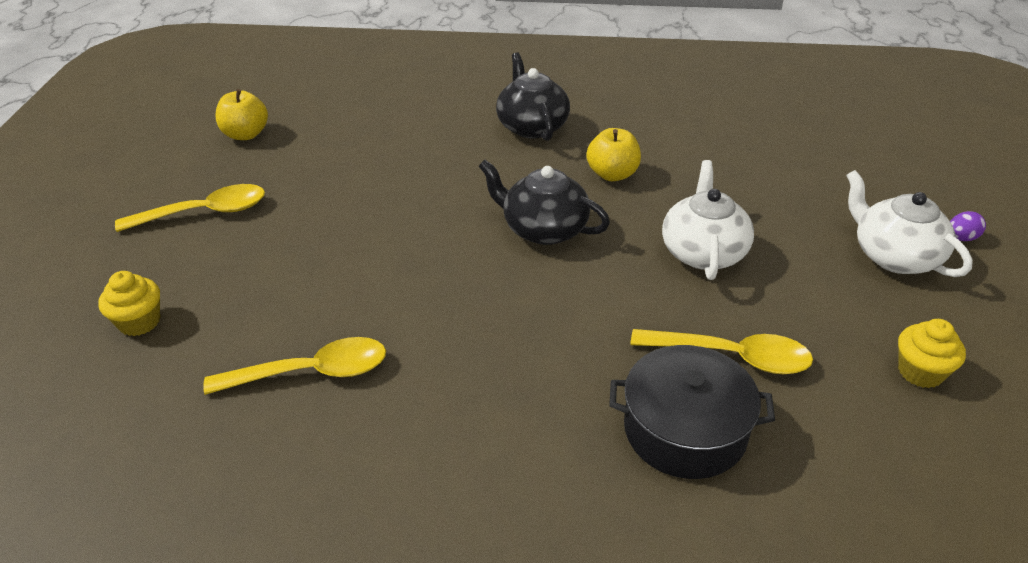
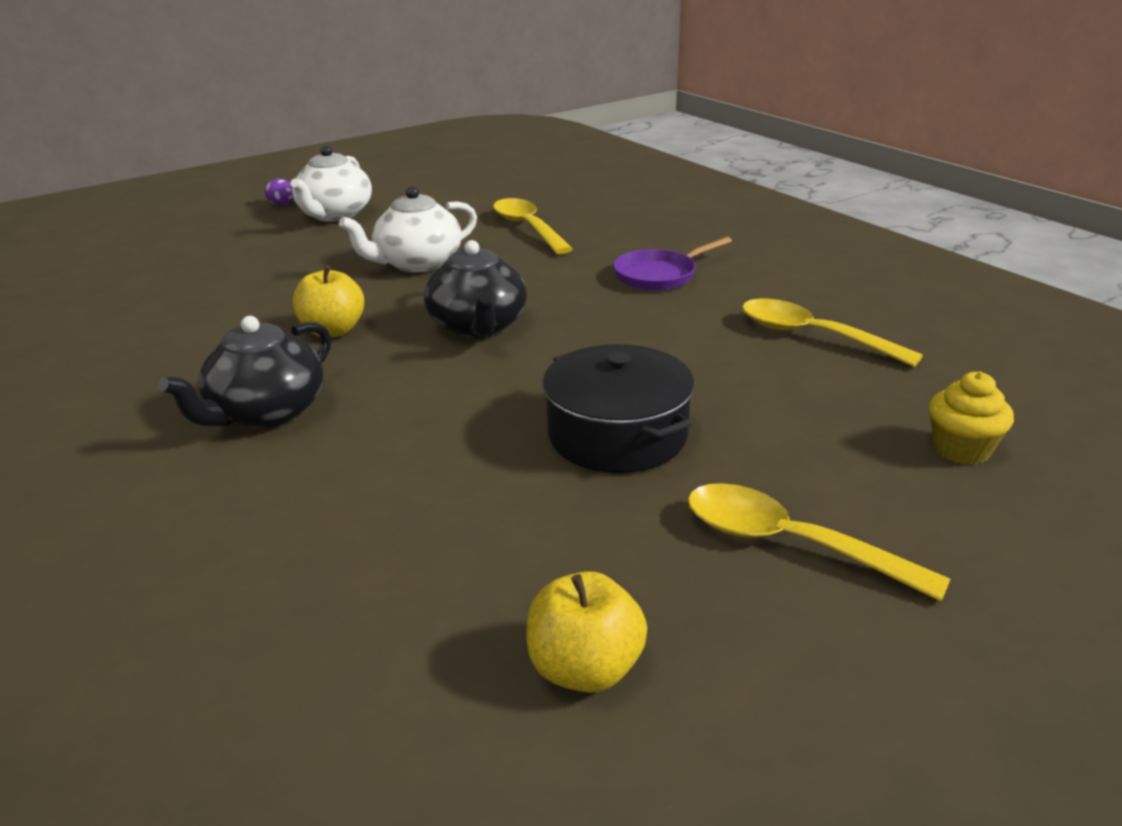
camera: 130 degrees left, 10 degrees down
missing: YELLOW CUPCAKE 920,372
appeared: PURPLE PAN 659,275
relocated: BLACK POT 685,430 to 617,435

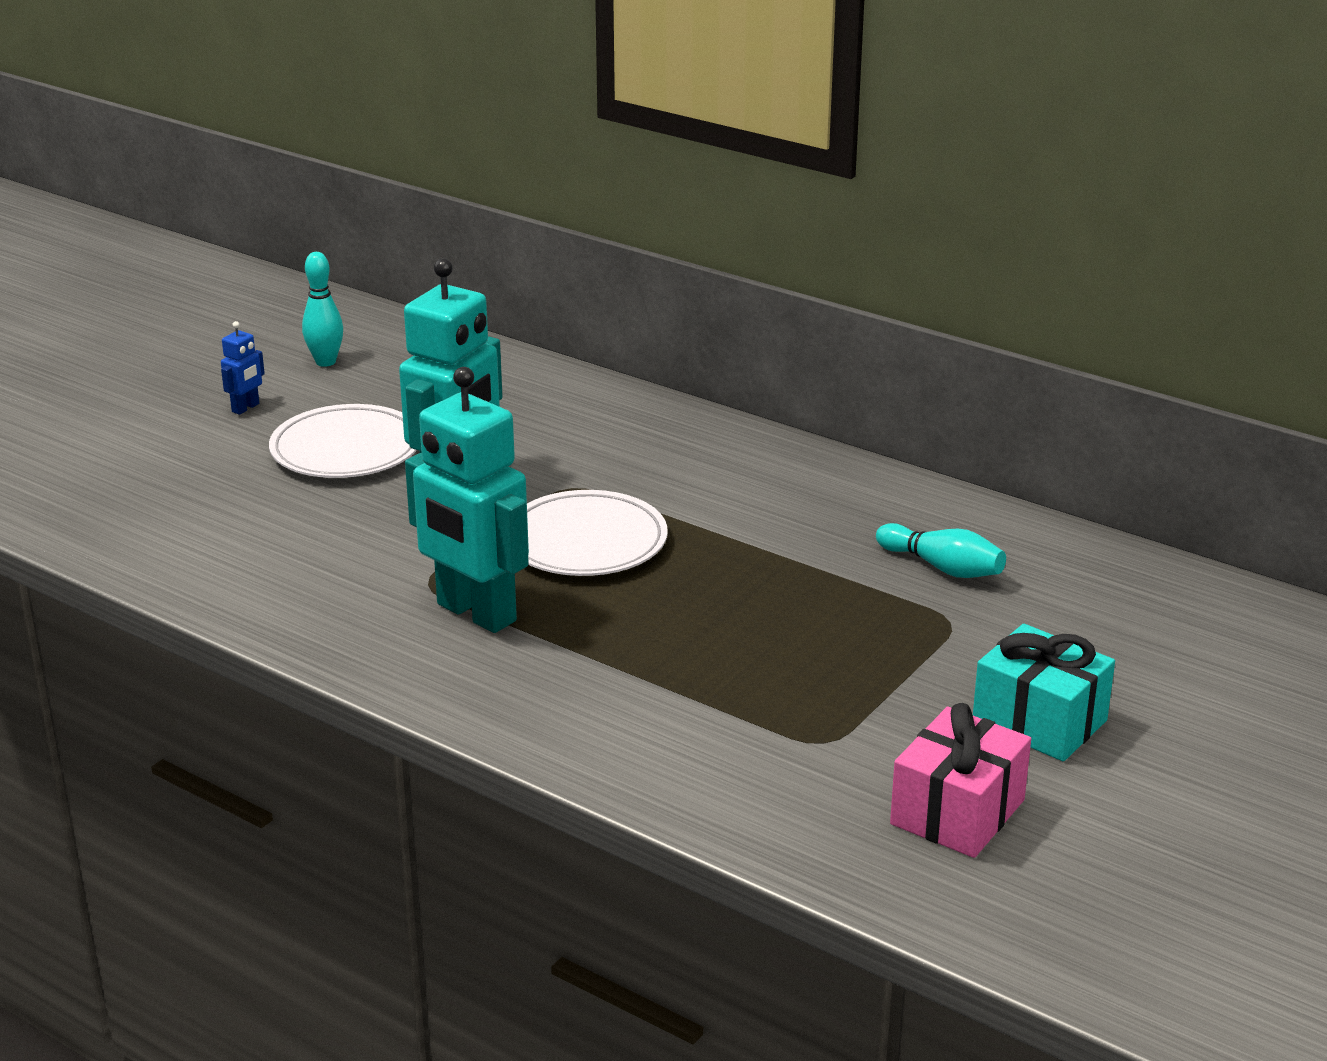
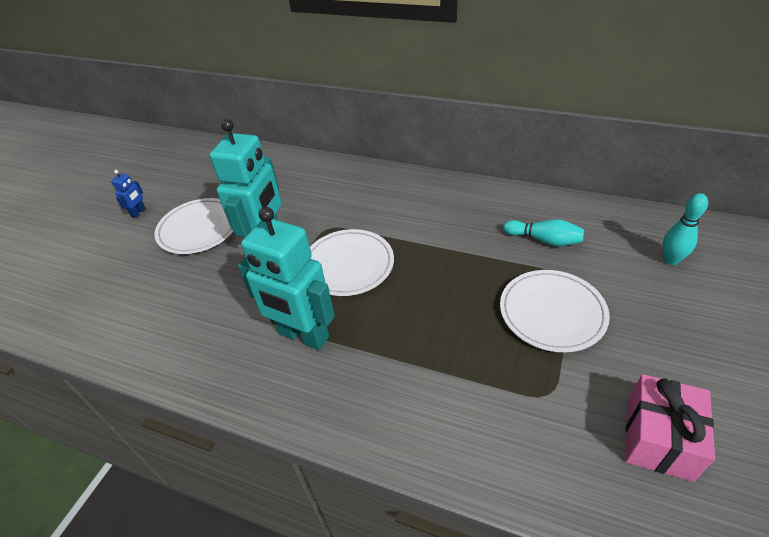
camera: 10 degrees left, 15 degrees up
missing: TURQUOISE GIFT 1039,722
appeared: WHITE PLATE 552,313
relocated: TURQUOISE BOWLING PIN 325,362 to 670,260

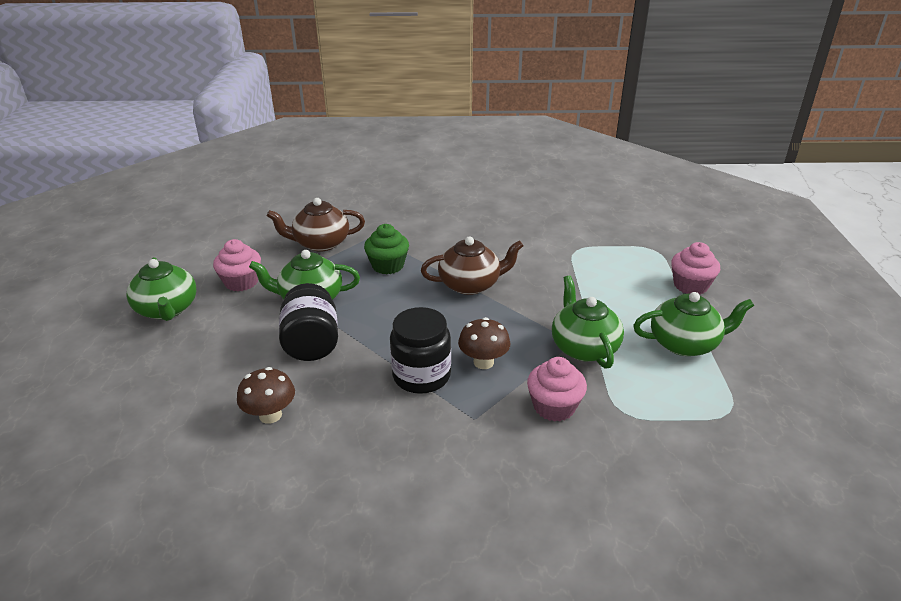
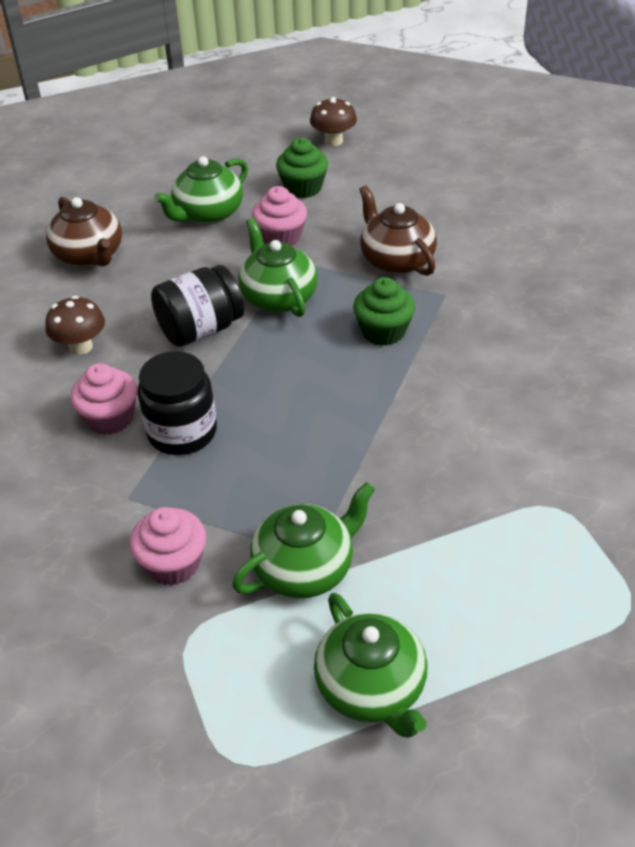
camera: 70 degrees right, 10 degrees up
appeared: GREEN CUPCAKE 303,188
relocated: BROWN TEAPOT 471,284 to 89,256; BROWN MUSHROOM 483,362 to 333,141; PINK CUPCAKE 690,285 to 110,418

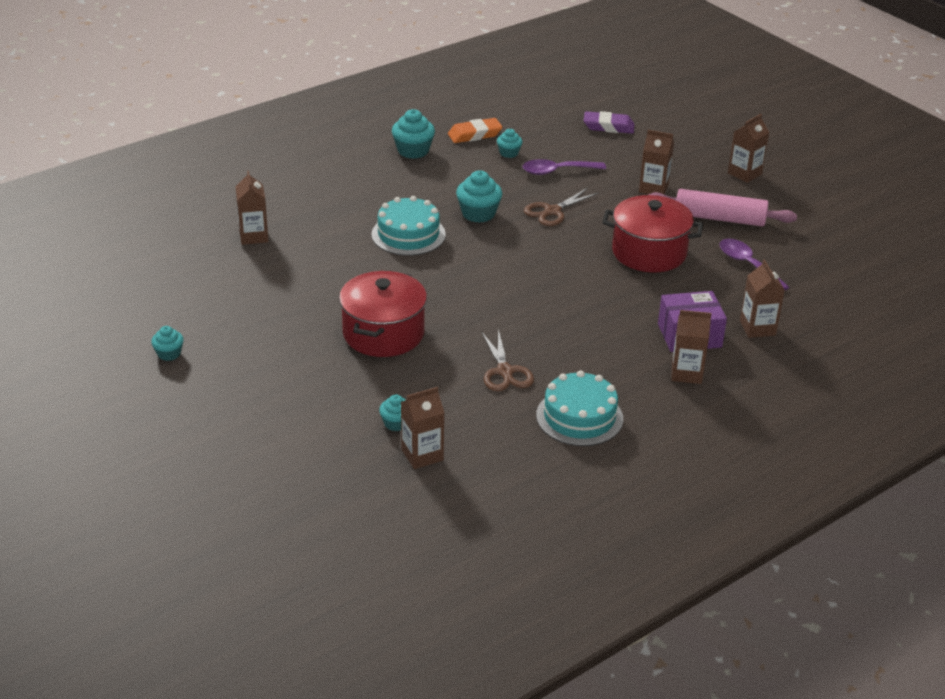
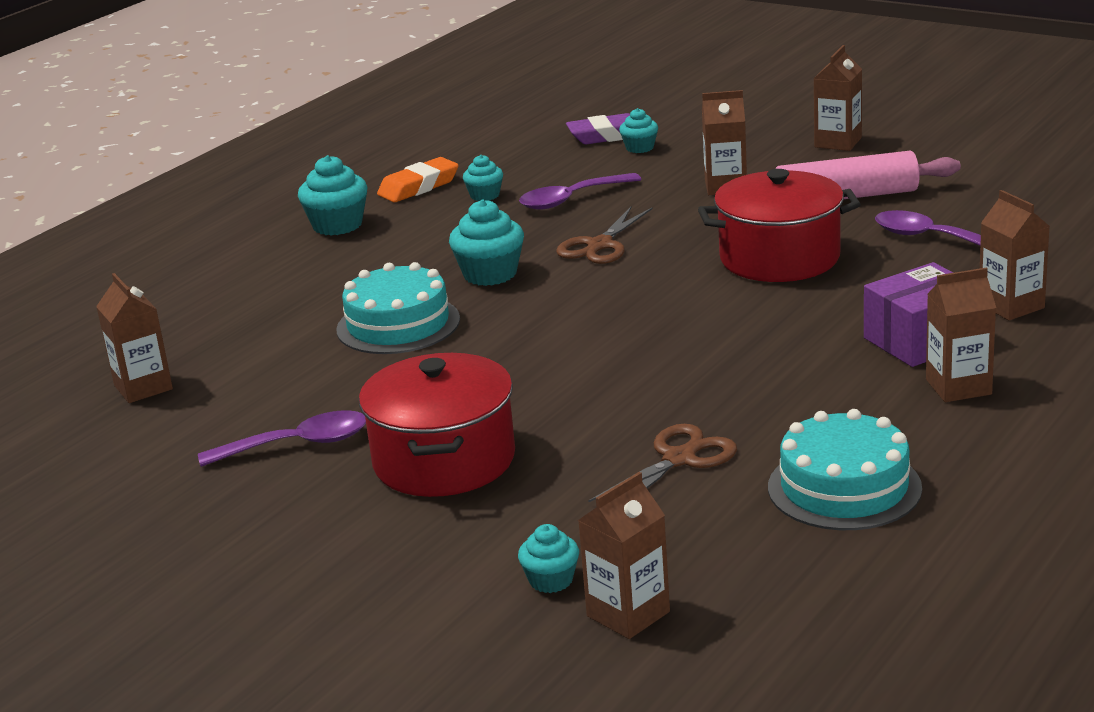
camera: 15 degrees left, 10 degrees down
appeared: PURPLE SPOON 297,445
relocated: TURQUOISE CUPCAKE 169,354 to 639,148
spun: BROWN SCISSORS 505,371 = 679,459 105 degrees counterclockwise

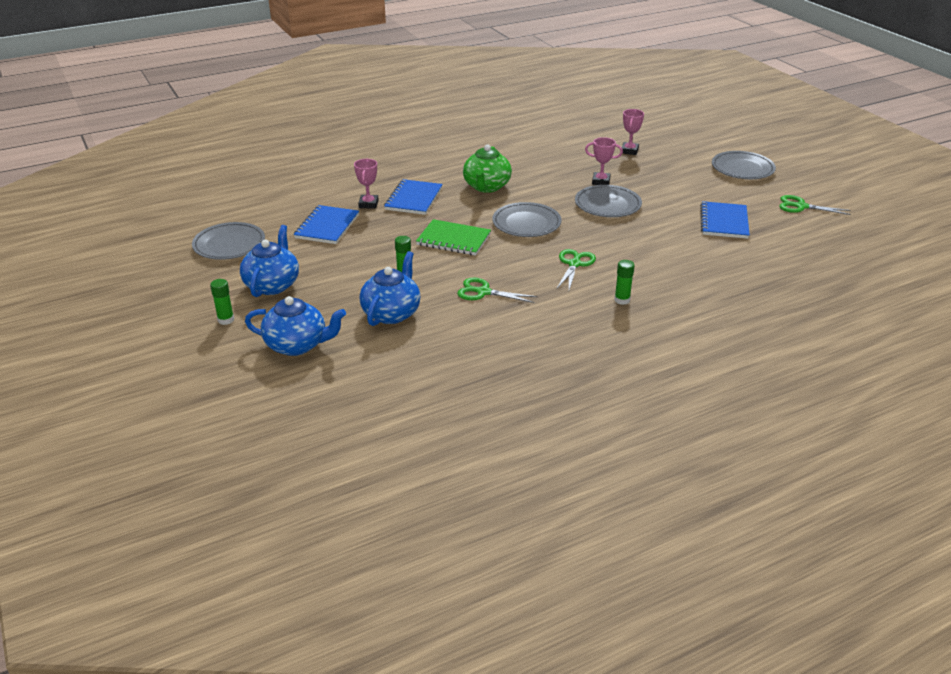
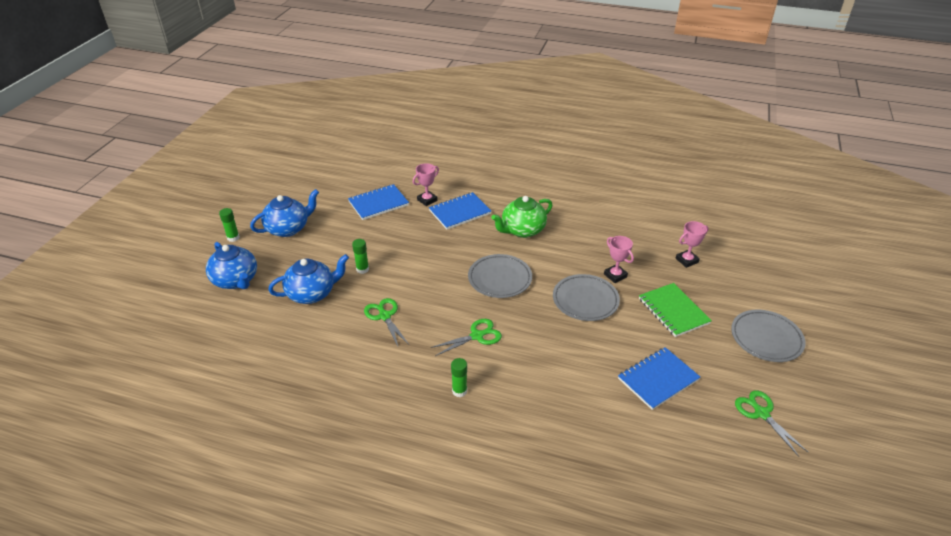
camera: 45 degrees right, 5 degrees up
missing: GREY PLATE 229,245
relocated: GREEN NOTEBOOK 453,240 to 673,311

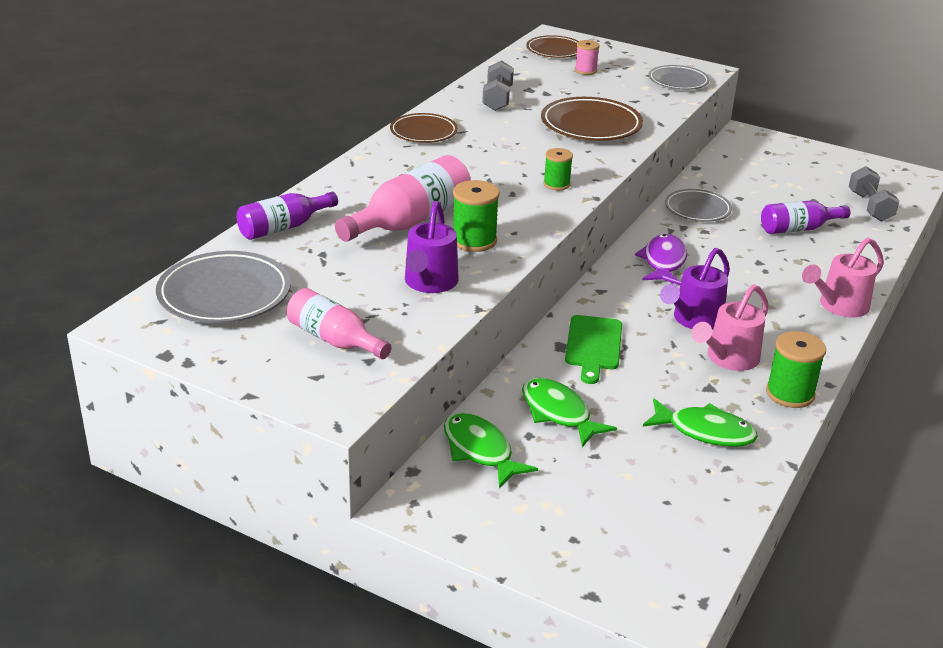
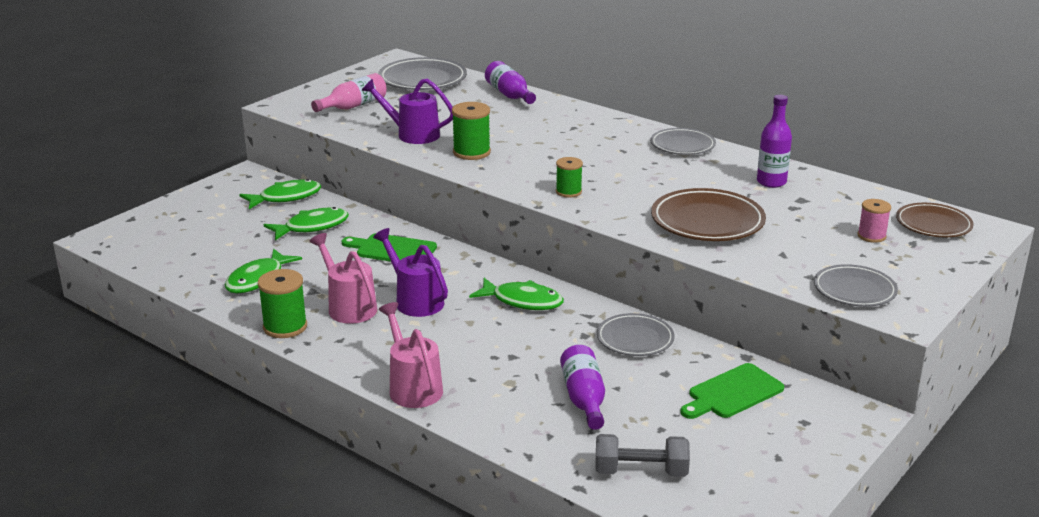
camera: 100 degrees right, 5 degrees down
missing: PINK BOTTLE 410,221
appeared: GREEN CUTTING BOARD 732,393
exchanged: GREY DUMBBELL 497,99 to PURPLE BOTTLE 771,182
colour: BROWN PLATE 423,132 to GREY PLATE 682,145; PURPLE FISH 663,262 to GREEN FISH 522,301

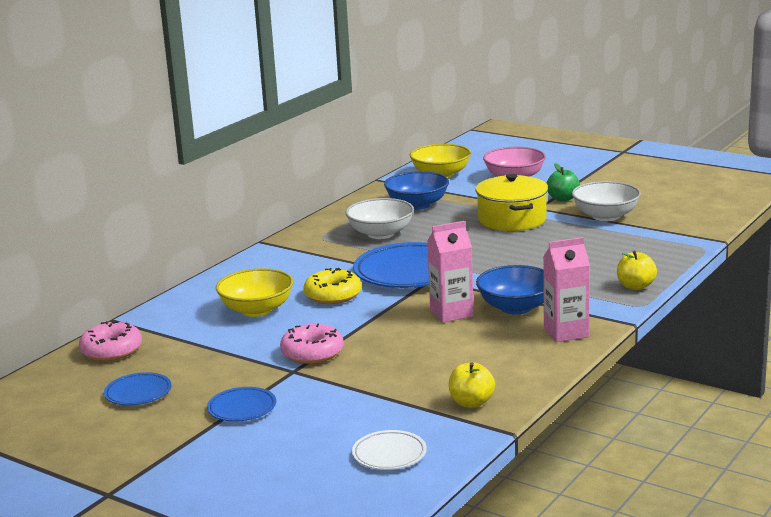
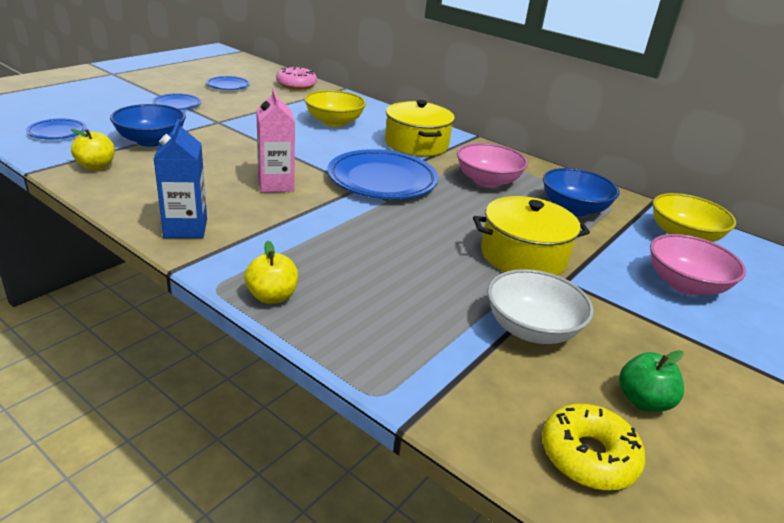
camera: 90 degrees right, 10 degrees up
missing: PINK DONUT 312,353
appeared: YELLOW POT 416,144
relocated: YELLOW DONUT 333,295 to 588,456; BLUE BOWL 516,307 to 151,141; GREEN APPLE 563,199 to 643,401
colour: WHITE BOWL 381,234 to PINK BOWL 487,181; WHITE PLATE 389,454 to BLUE PLATE 57,132; PINK CARTON 566,332 to BLUE CARTON 185,228

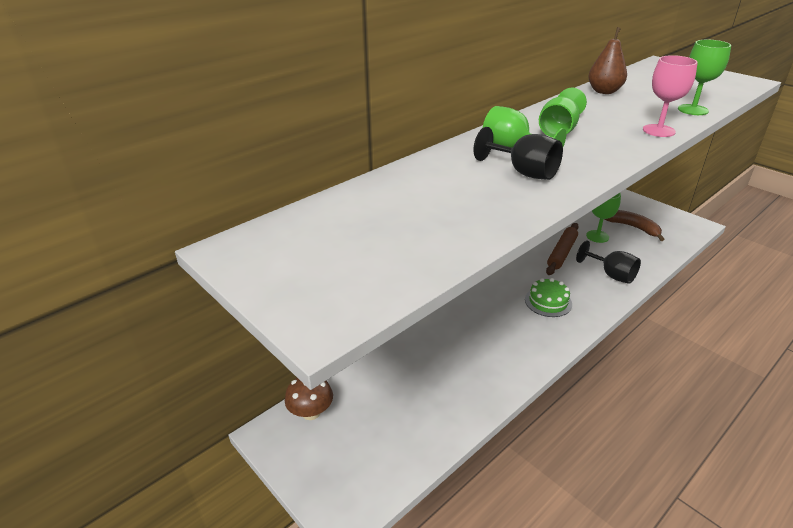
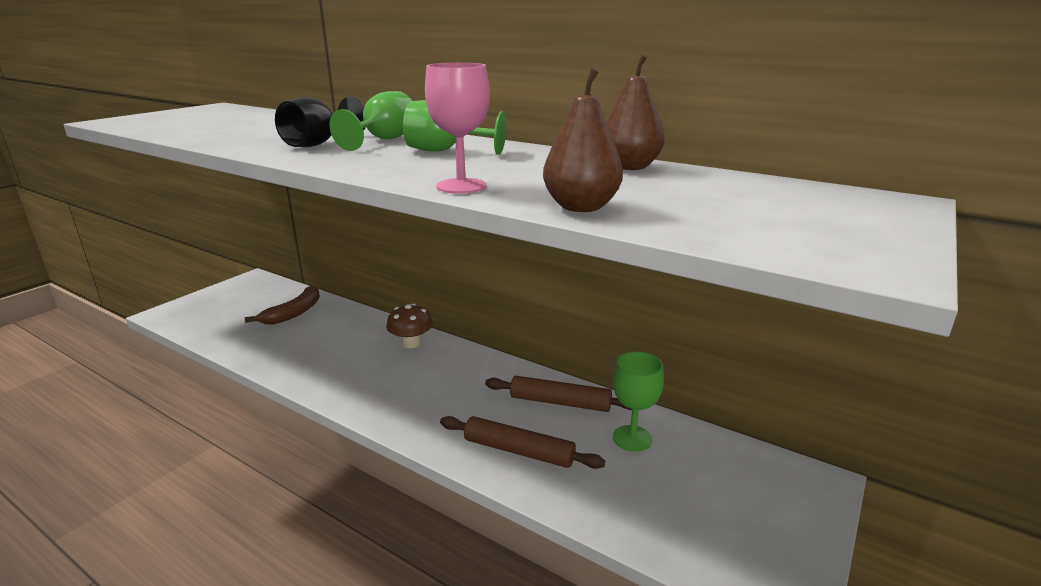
camera: 75 degrees right, 10 degrees down
missing: GREEN CAKE 548,302
relocated: BROWN MUSHROOM 311,412 to 411,343; BROWN BANANA 632,227 to 294,313
exchanged: BLACK GOBLET 611,275 to BROWN ROLLING PIN 518,450; GREEN GOBLET 693,110 to BROWN PEAR 581,207

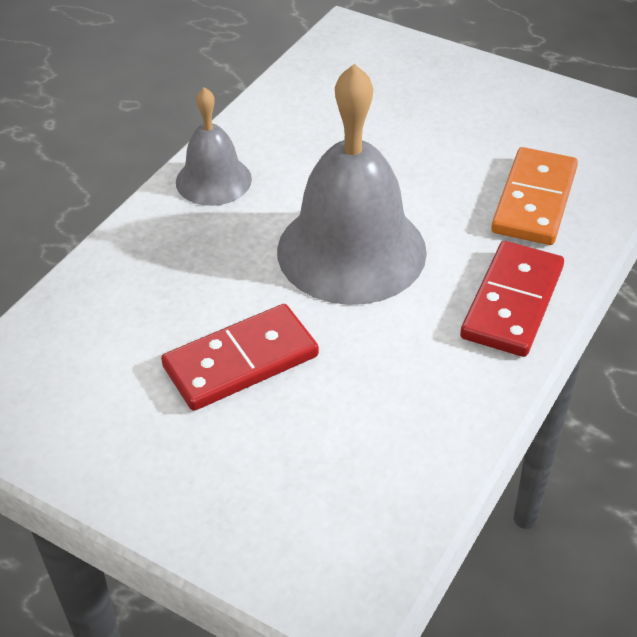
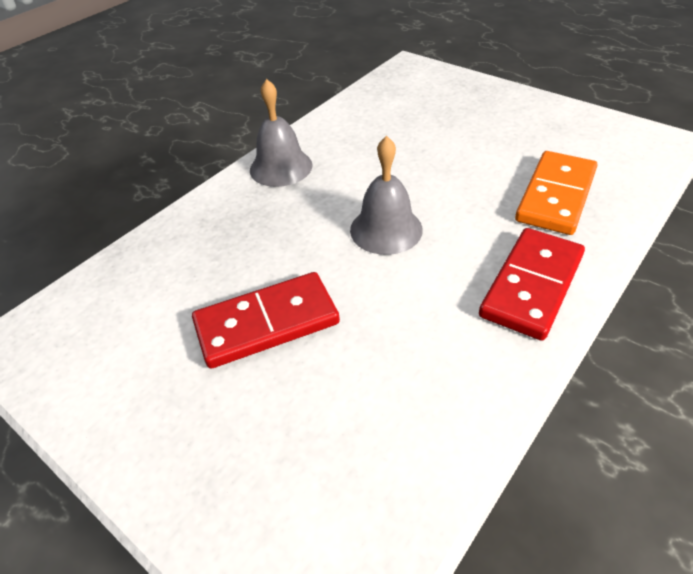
camera: 10 degrees right, 0 degrees up
size: GREY BELL 351,250 = 386,229 x0.54

